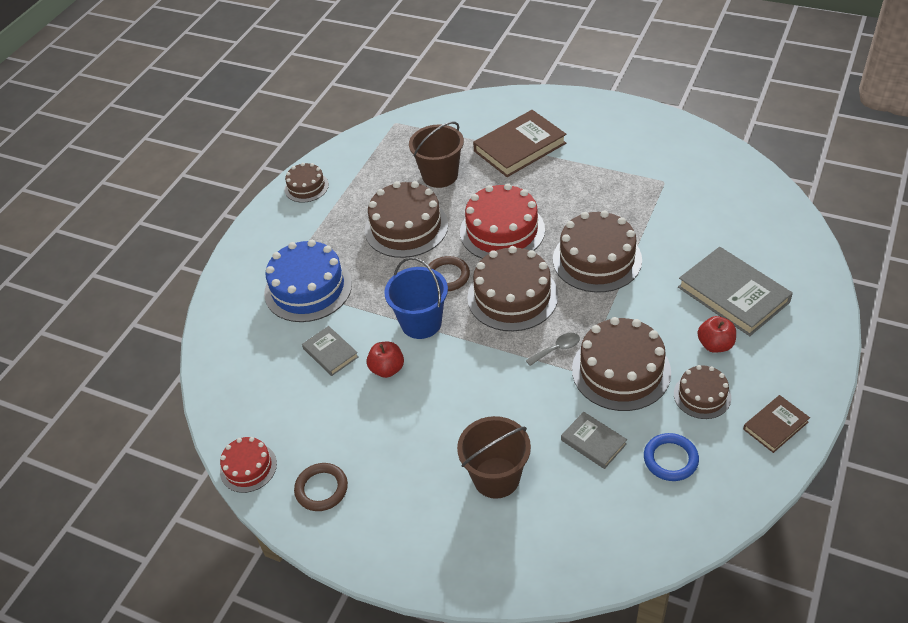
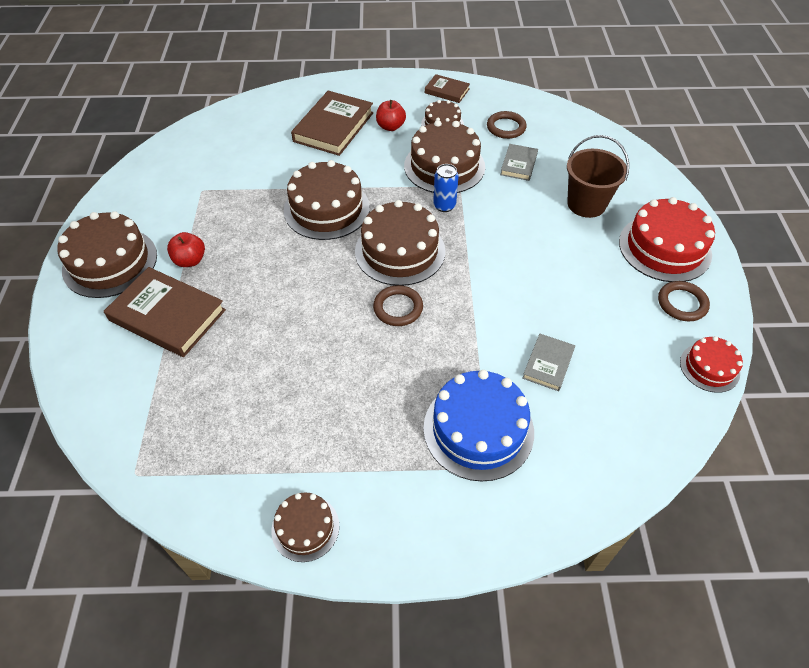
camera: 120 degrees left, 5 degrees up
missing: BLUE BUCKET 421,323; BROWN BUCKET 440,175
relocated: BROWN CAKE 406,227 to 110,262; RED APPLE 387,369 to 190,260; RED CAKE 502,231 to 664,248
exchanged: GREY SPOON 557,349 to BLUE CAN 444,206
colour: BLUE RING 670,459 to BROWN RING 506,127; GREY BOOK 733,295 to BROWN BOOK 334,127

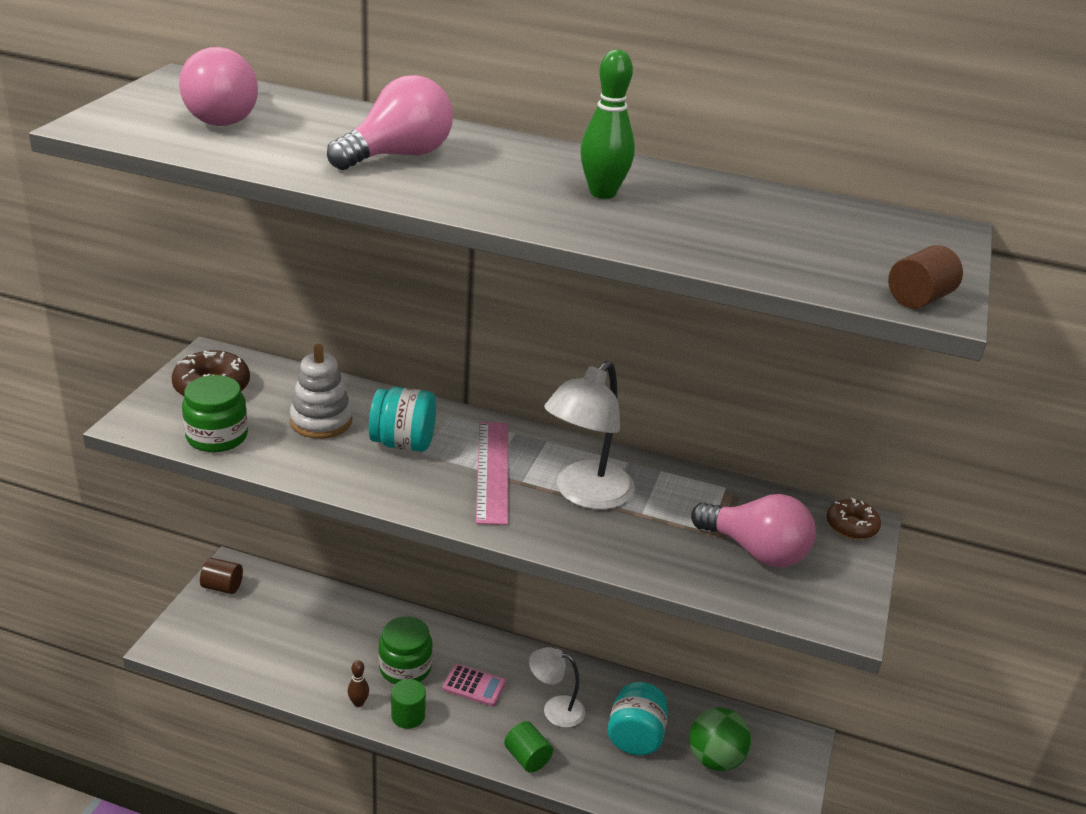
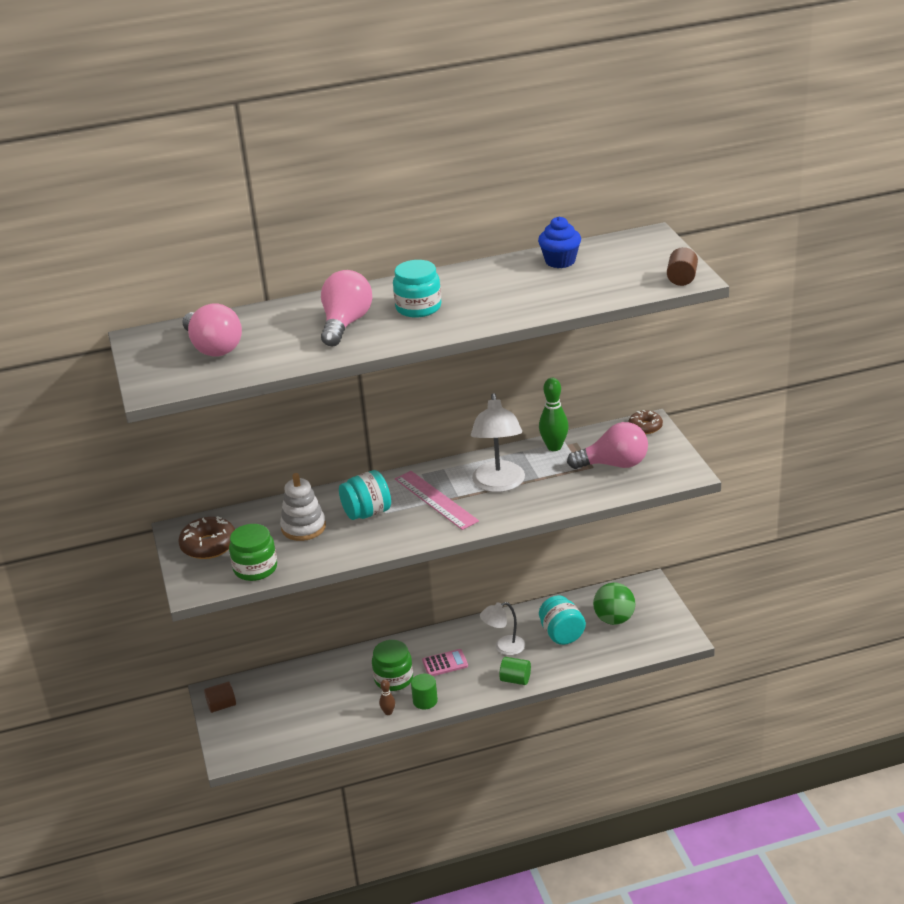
camera: 30 degrees left, 0 degrees up
appeared: TURQUOISE JAR 418,307; BLUE CUPCAKE 560,261
relocated: GREEN BOWLING PIN 602,193 to 554,447

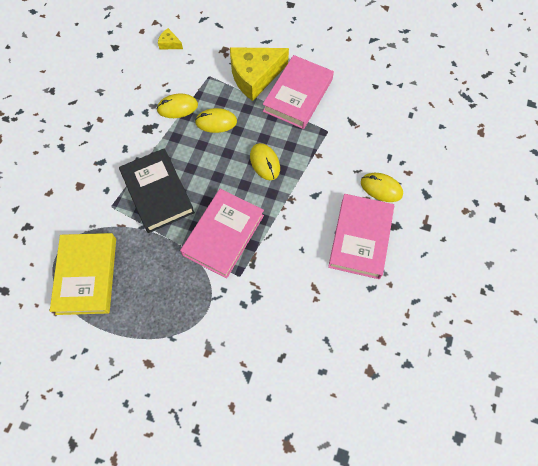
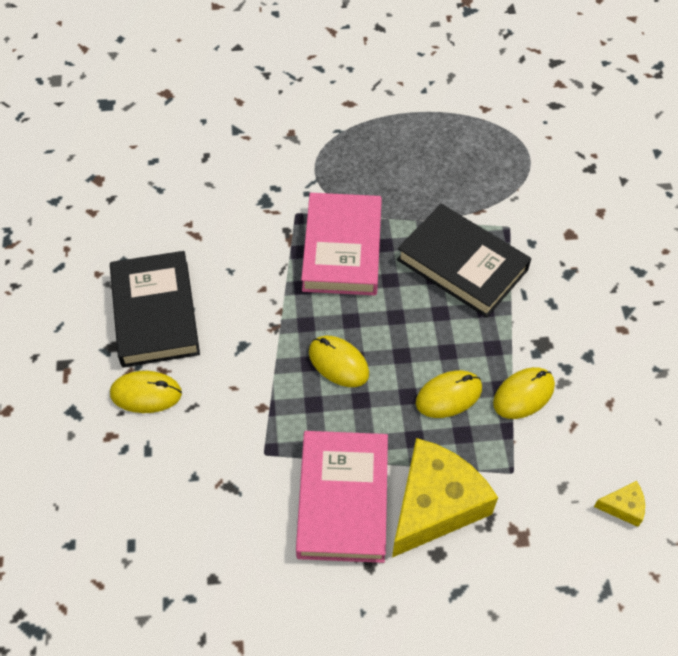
camera: 155 degrees right, 10 degrees down
missing: YELLOW BOOK 86,275
colour: PINK BOOK 360,238 to BLACK BOOK 155,313

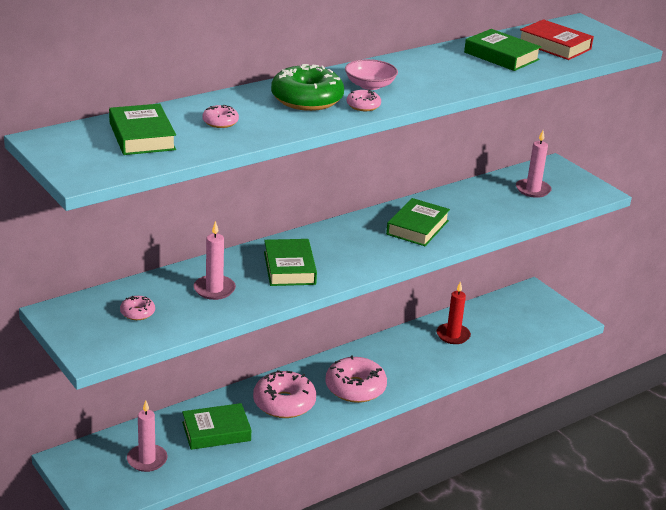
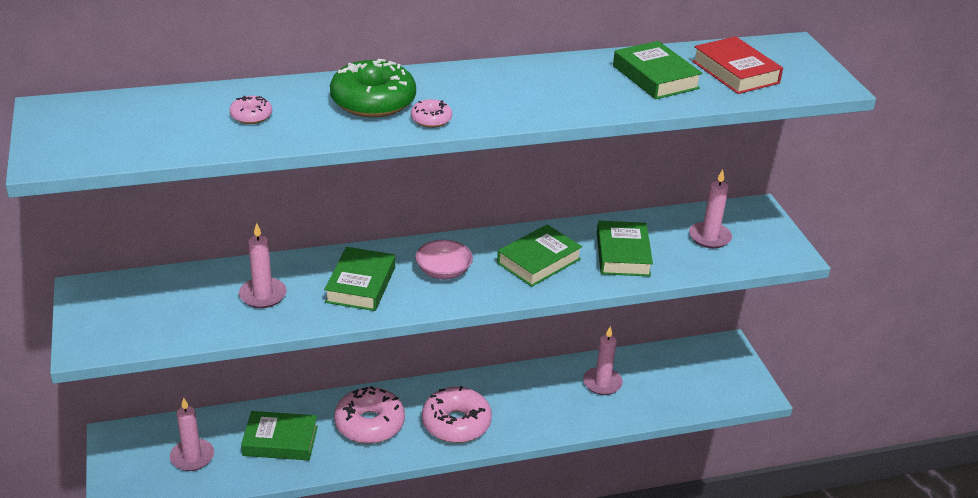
camera: 20 degrees right, 5 degrees up
missing: PINK DONUT 137,313
relocated: GREEN BOOK 142,136 to 623,254; PINK BOWL 370,85 to 443,271
colour: RED CANDLE 453,335 to PINK CANDLE 602,383

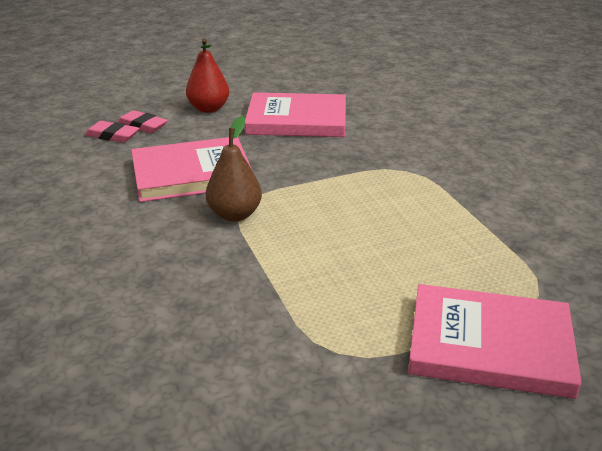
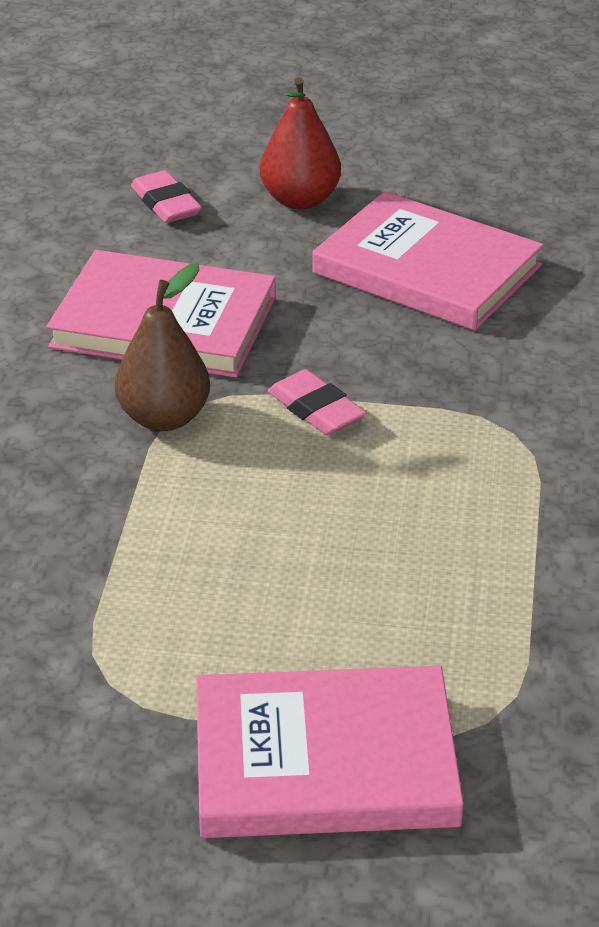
camera: 30 degrees right, 5 degrees up
relocated: PINK ERASER 112,136 to 316,409
spun: PINK BOOK 489,345 = 325,761 45 degrees counterclockwise

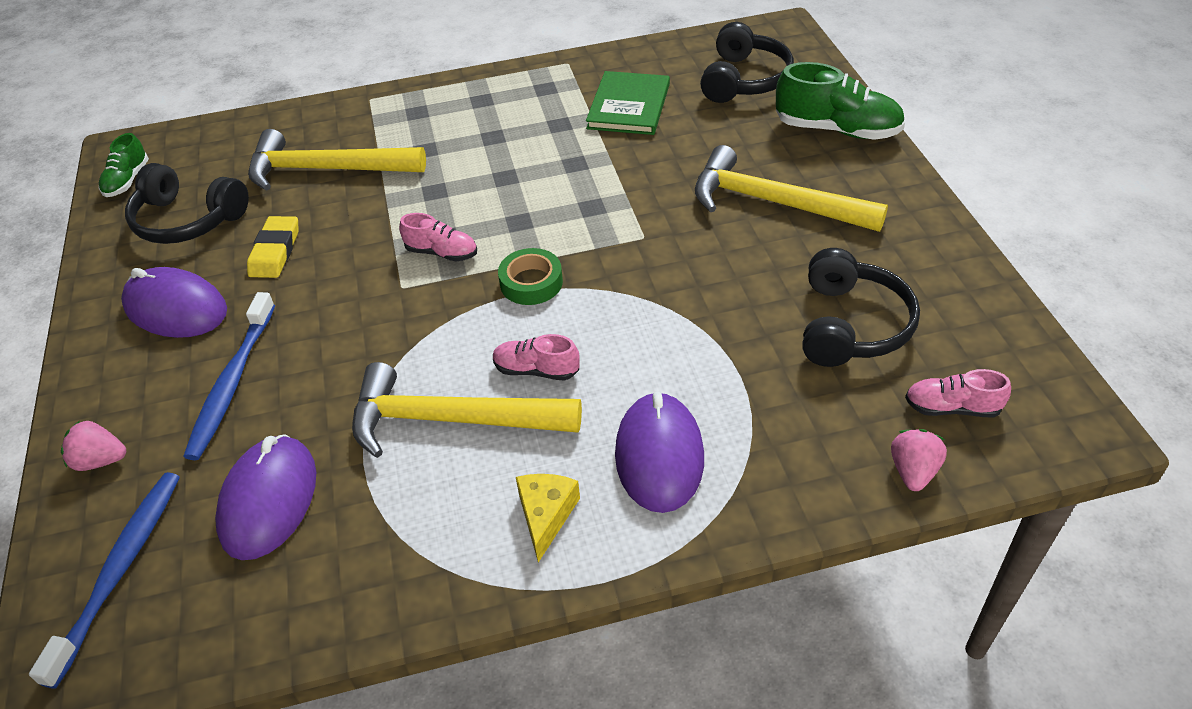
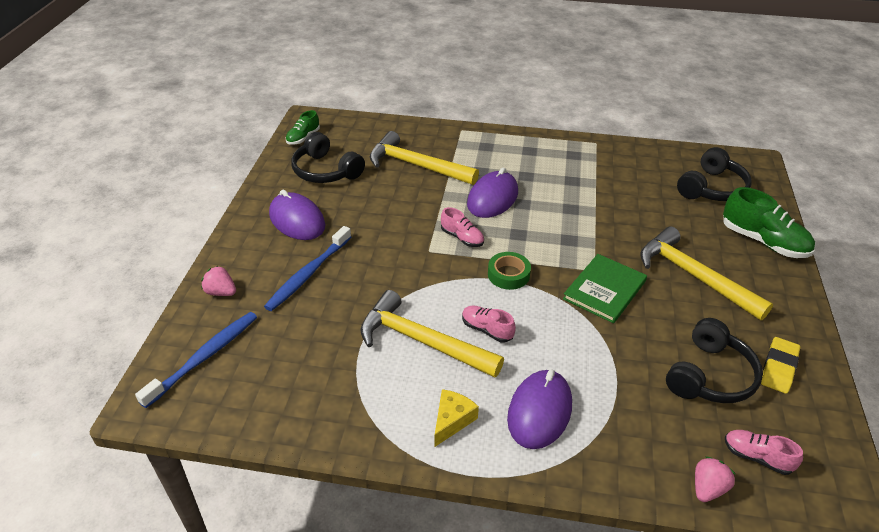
camera: 20 degrees right, 5 degrees down
relocated: PURPLE MOUSE 269,500 to 492,198; YELLOW ERASER 275,251 to 779,368; GREEN BOOK 628,106 to 604,290

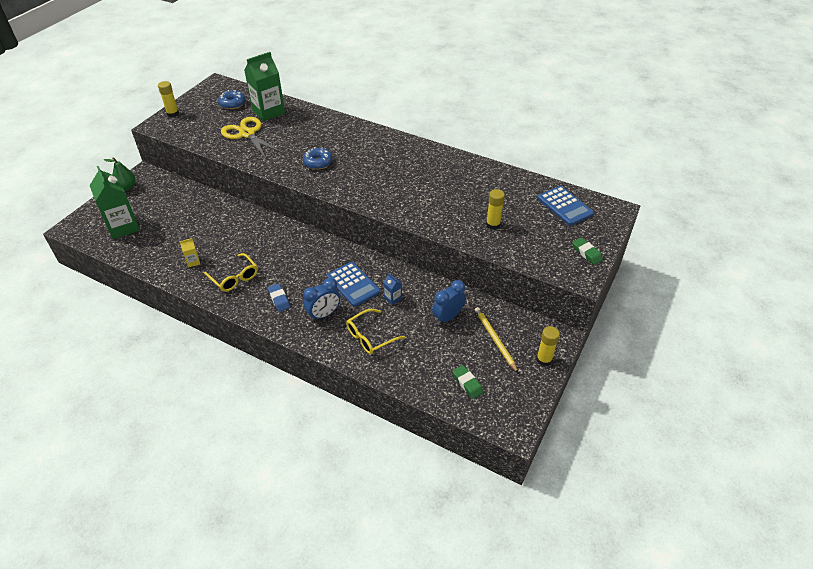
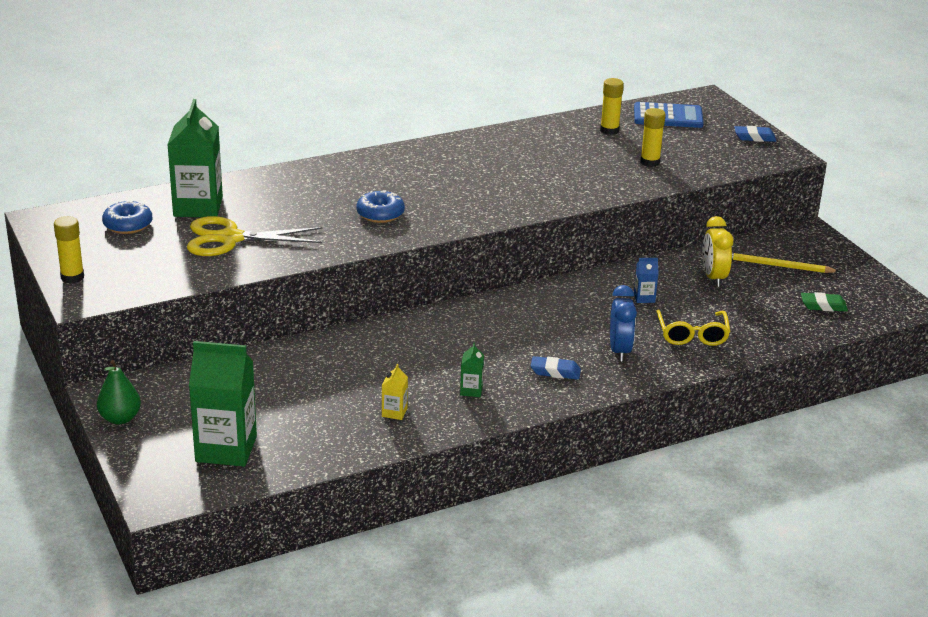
camera: 55 degrees left, 15 degrees down
missing: BLUE CALCULATOR 353,284
relocated: YELLOW GLUE STICK 544,359 to 609,130
exchanged: YELLOW GLASSES 234,277 to GREEN CARTON 471,390
colour: BLUE CLOCK 448,317 to YELLOW CLOCK 713,277; GREEN ERASER 586,253 to BLUE ERASER 754,137

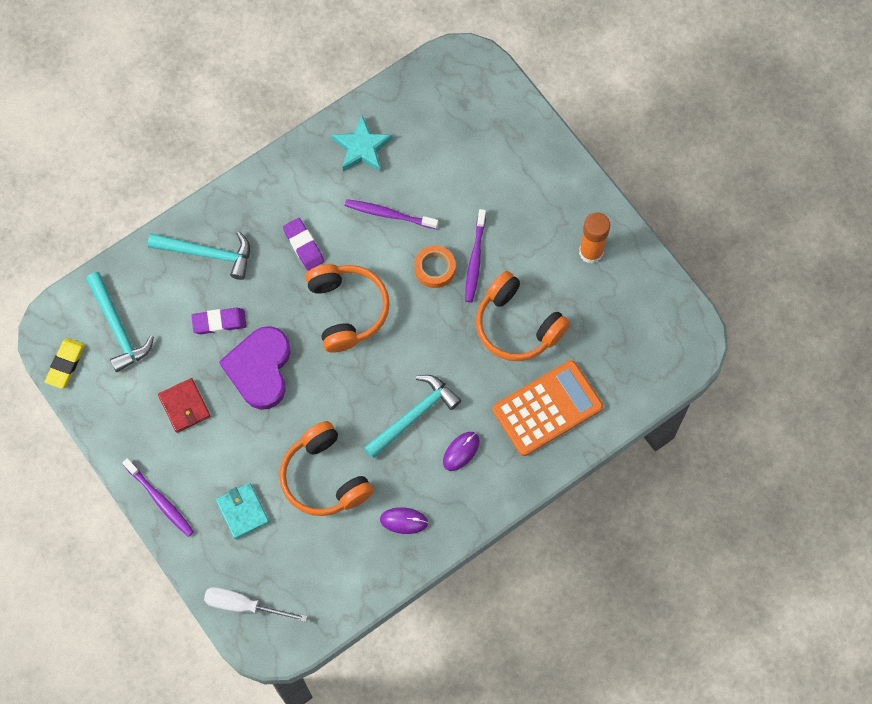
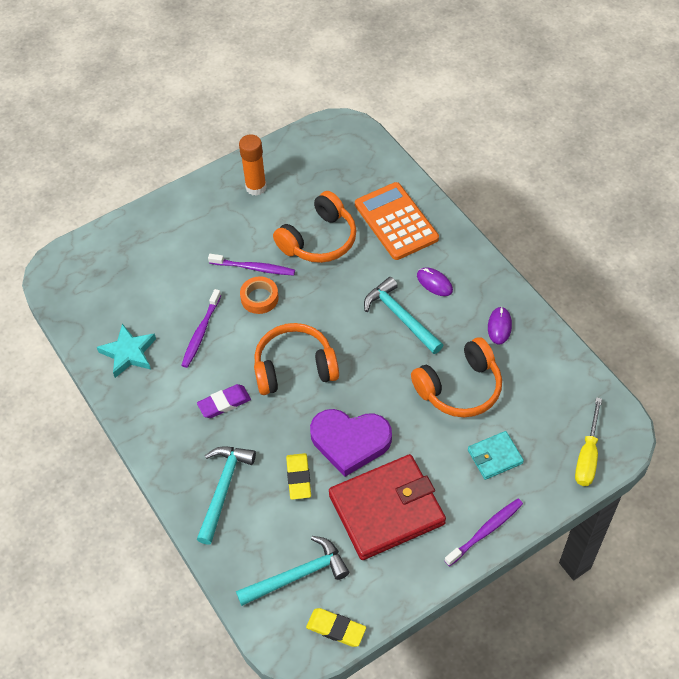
camera: 85 degrees left, 15 degrees down
colour: PURPLE ERASER 219,322 to YELLOW ERASER 299,478; WHITE SCREWDRIVER 243,605 to YELLOW SCREWDRIVER 587,456
size: RED WALLET 184,406 = 386,509 x2.07

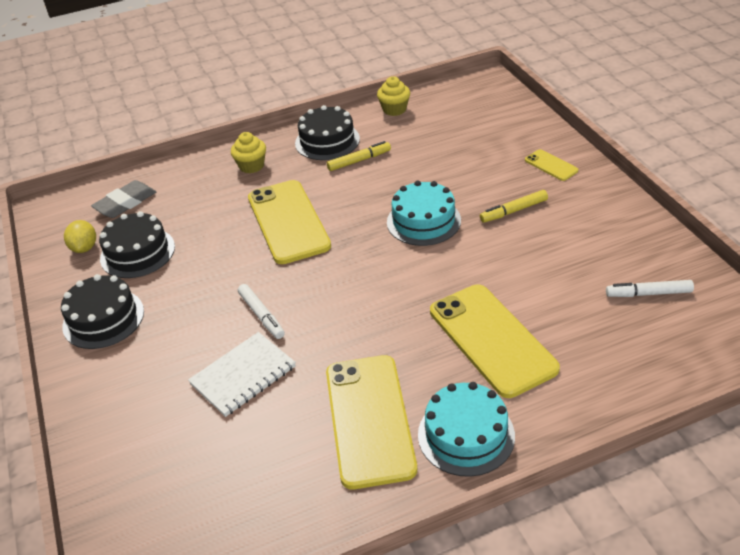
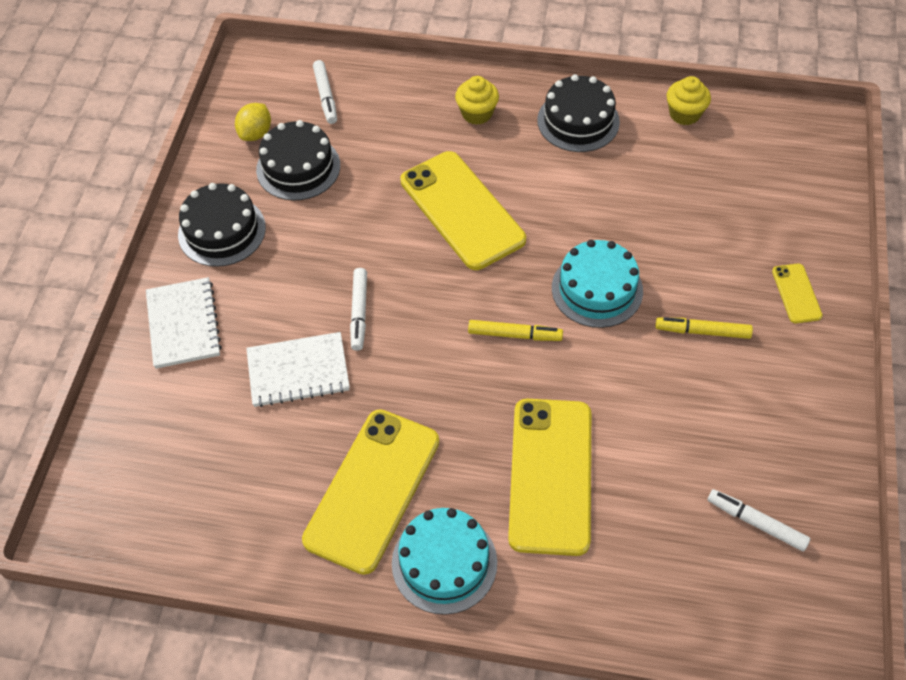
camera: 30 degrees right, 15 degrees up
appeared: WHITE NOTEBOOK 183,324
relocated: YELLOW MARKER 359,161 to 514,335
exchanged: GREY ERASER 125,203 to WHITE MARKER 325,96
spun: YELLOW PHONE 288,222 = 462,210 45 degrees counterclockwise

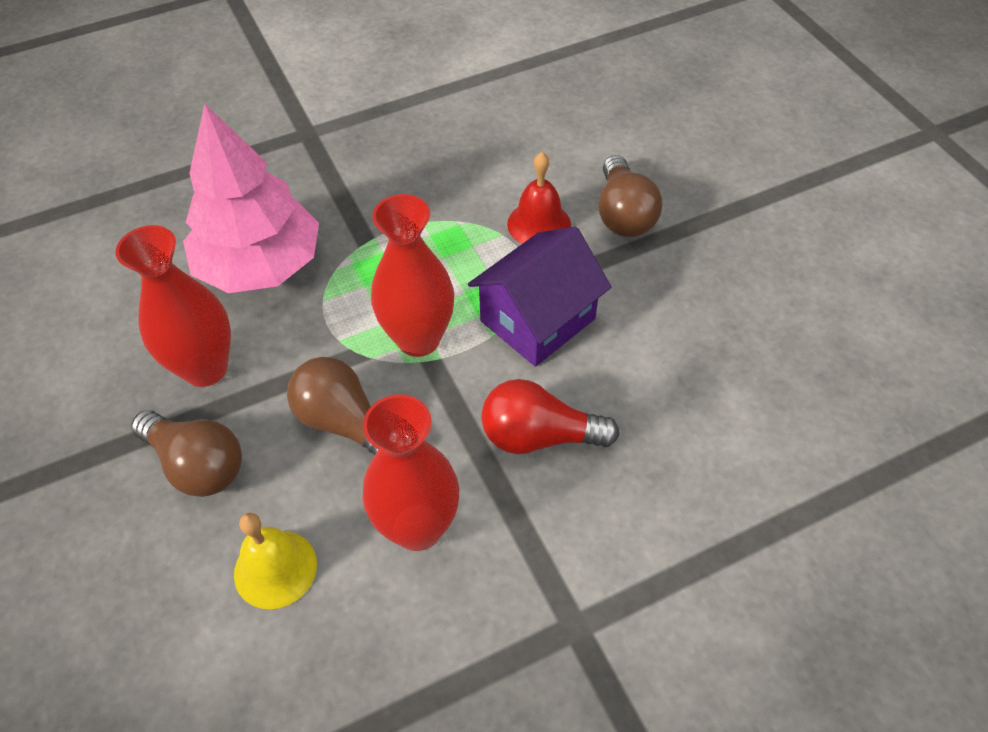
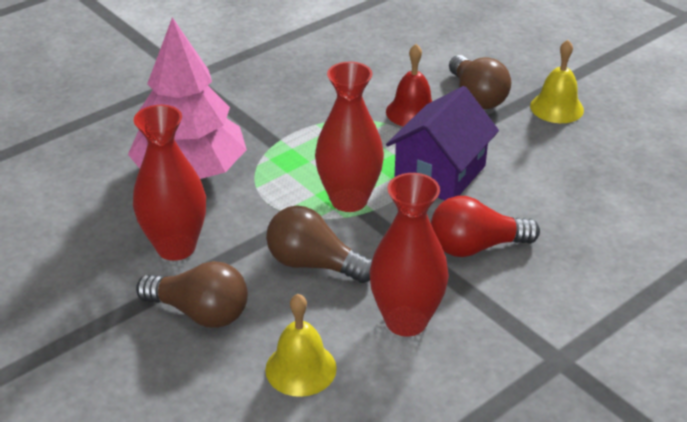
camera: 15 degrees left, 15 degrees down
appeared: YELLOW BELL 556,108

